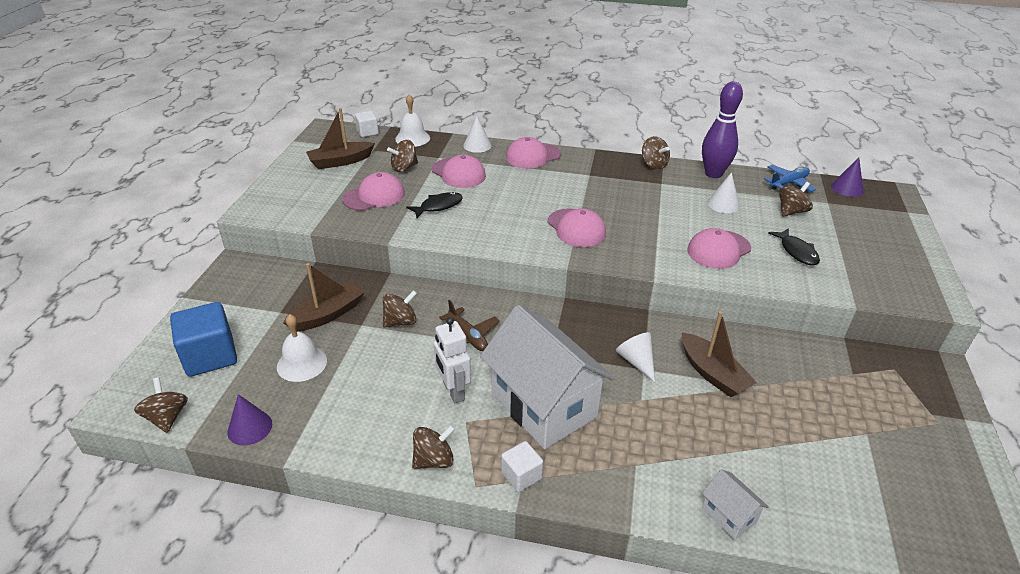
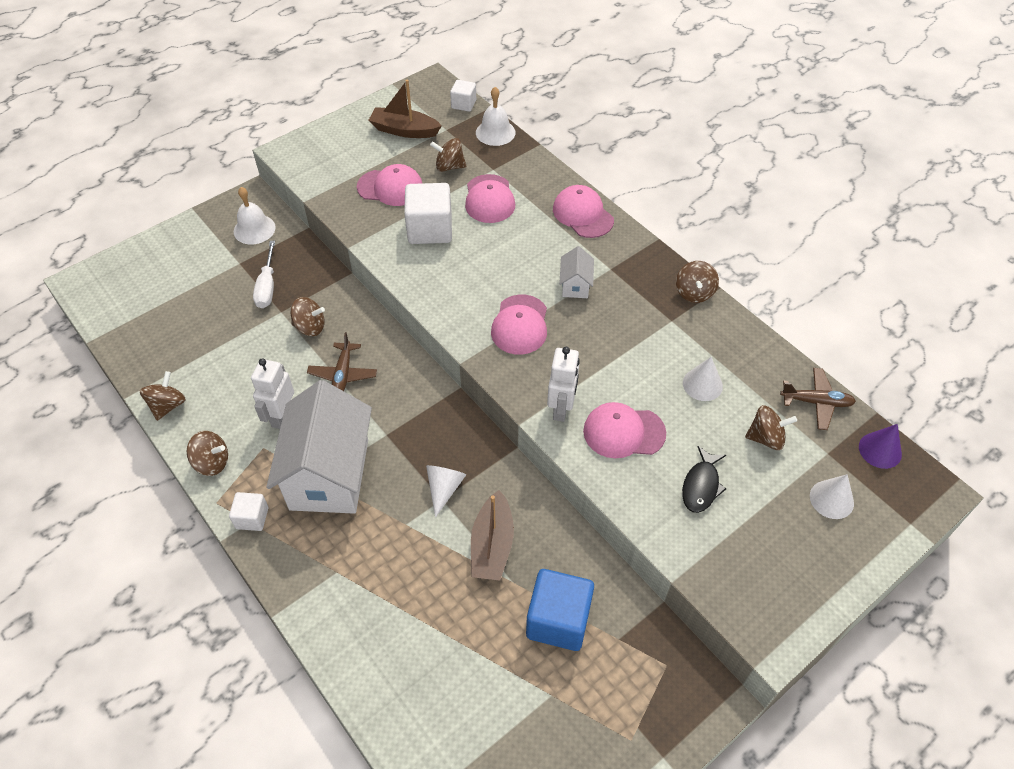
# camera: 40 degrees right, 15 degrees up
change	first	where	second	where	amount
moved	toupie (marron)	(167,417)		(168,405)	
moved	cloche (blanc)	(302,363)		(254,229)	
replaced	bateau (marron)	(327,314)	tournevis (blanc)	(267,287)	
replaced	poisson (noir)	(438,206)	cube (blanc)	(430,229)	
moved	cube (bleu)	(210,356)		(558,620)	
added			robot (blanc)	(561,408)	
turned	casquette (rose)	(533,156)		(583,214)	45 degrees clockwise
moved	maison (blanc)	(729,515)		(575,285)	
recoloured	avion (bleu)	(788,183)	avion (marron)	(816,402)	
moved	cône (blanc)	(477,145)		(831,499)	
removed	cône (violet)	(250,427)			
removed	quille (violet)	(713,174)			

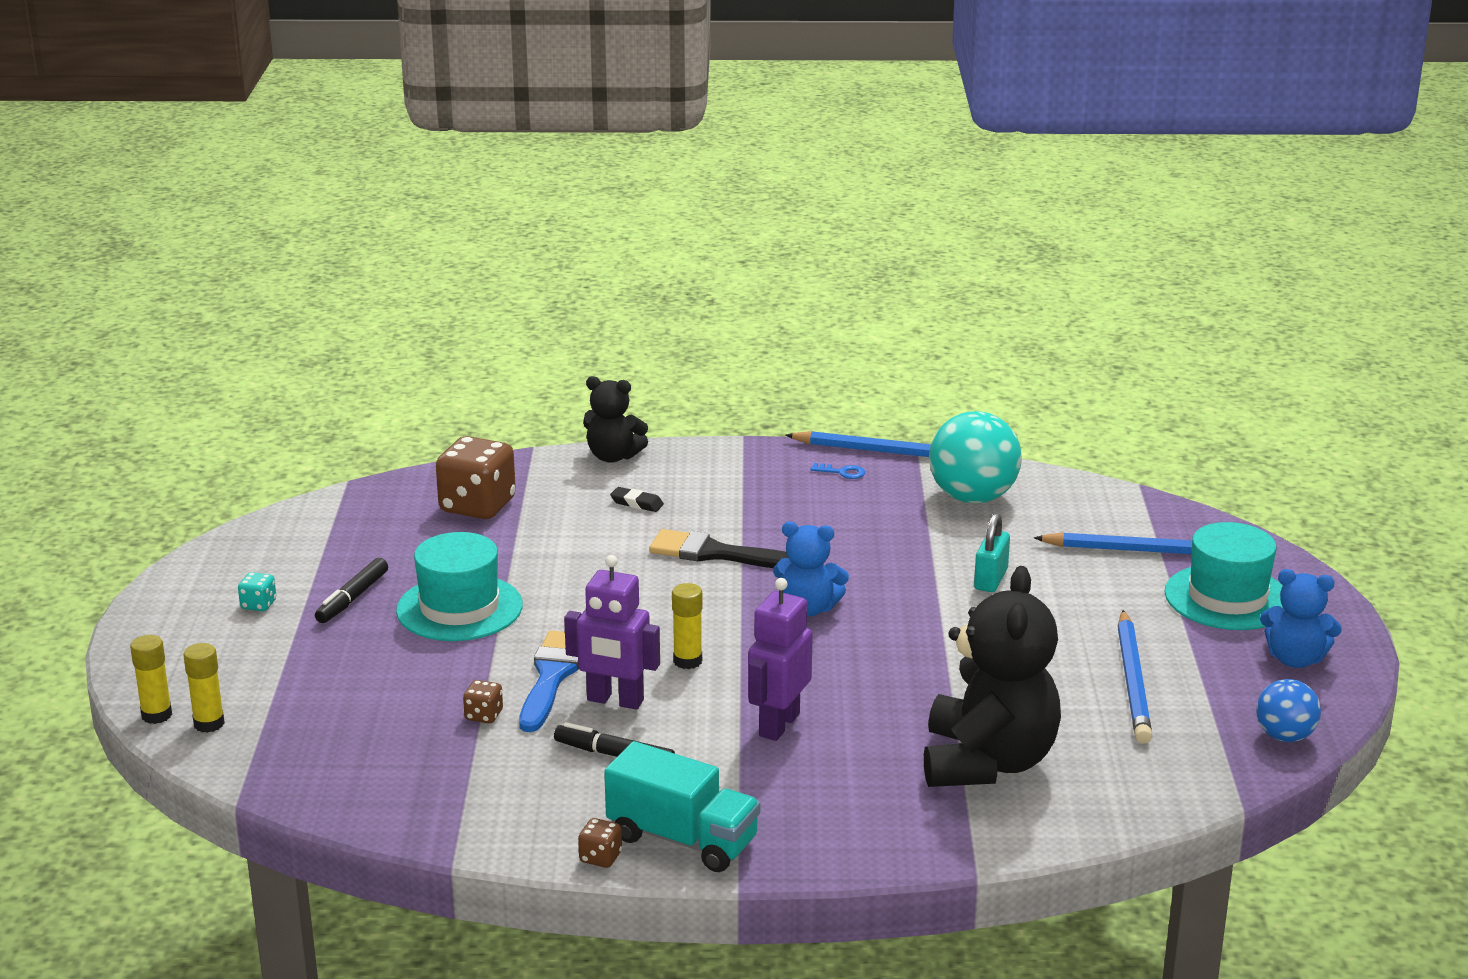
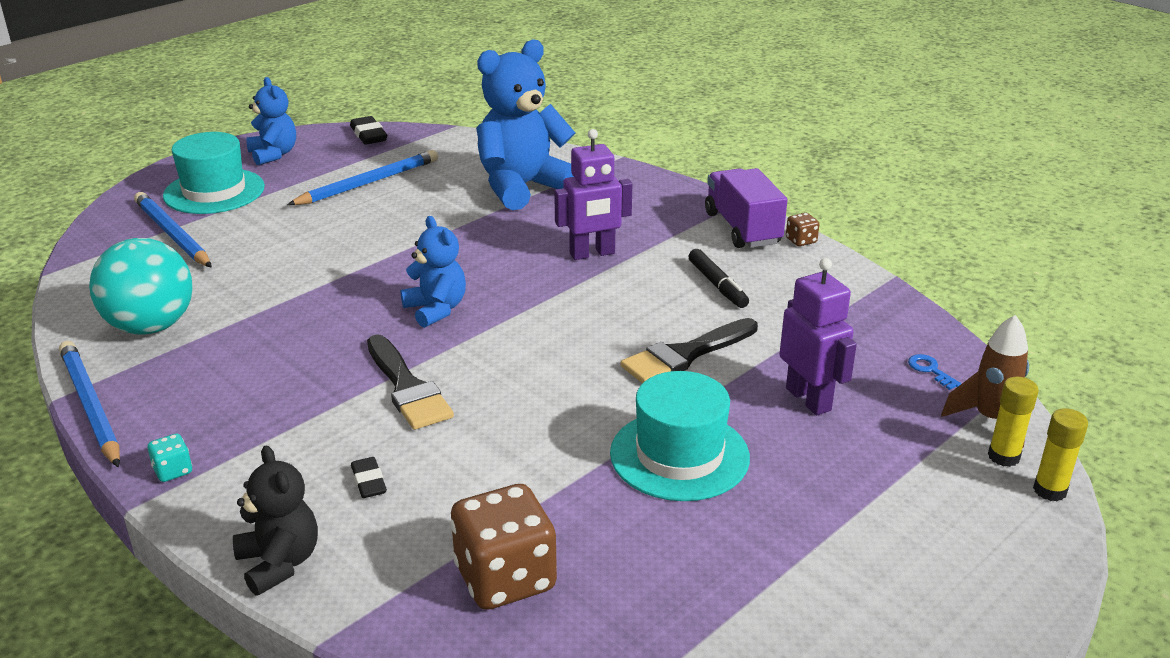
# camera: 135 degrees left, 5 degrees up
change	first	where	second	where	amount
moved	dé (turquoise)	(258,605)		(173,471)	
replaced	balle (bleu)	(1284,736)	gomme (noir)	(369,135)	
recoloured	ours en peluche (noir)	(987,763)	ours en peluche (bleu)	(522,187)	
recoloured	pinceau (bleu)	(552,676)	pinceau (noir)	(685,355)	
recoloured	camion (turquoise)	(682,839)	camion (violet)	(742,228)	
moved	robot (violet)	(615,701)		(808,399)	
moved	clé (bleu)	(842,472)		(930,370)	
added			fusée (marron)	(990,420)	
removed	feutre (noir)	(352,598)			
removed	dé (marron)	(484,715)			
removed	bâton de colle (jaune)	(687,661)			
removed	cadenas (turquoise)	(991,579)			

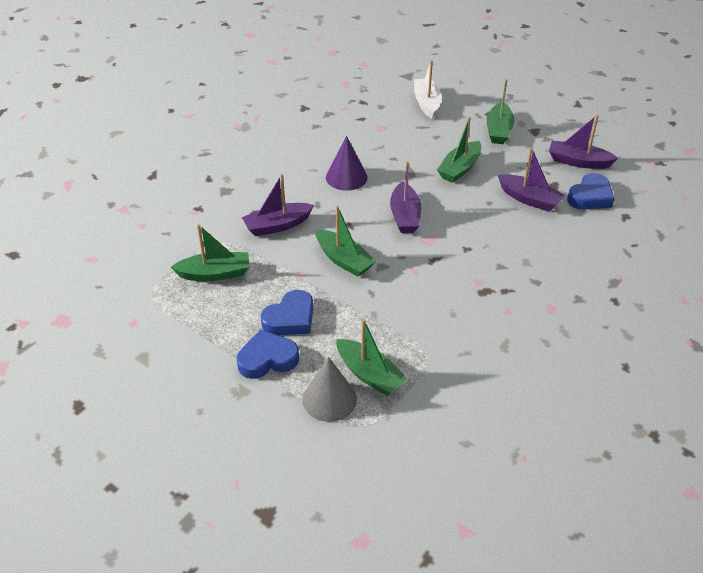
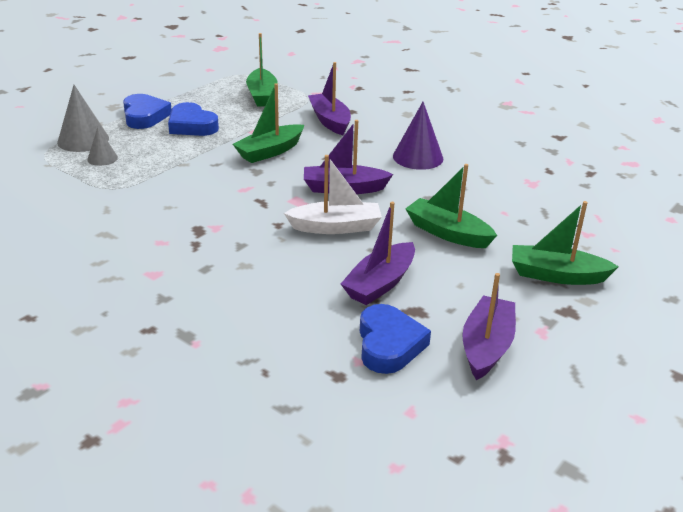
# camera: 90 degrees right, 10 degrees down
change	first	where	second	where	amount
replaced	bateau (vert)	(369,375)	cône (gris)	(102,158)	
moved	bateau (blanc)	(426,103)		(336,227)	
turned	cœur (bleu)	(590,197)		(389,344)	135 degrees counterclockwise

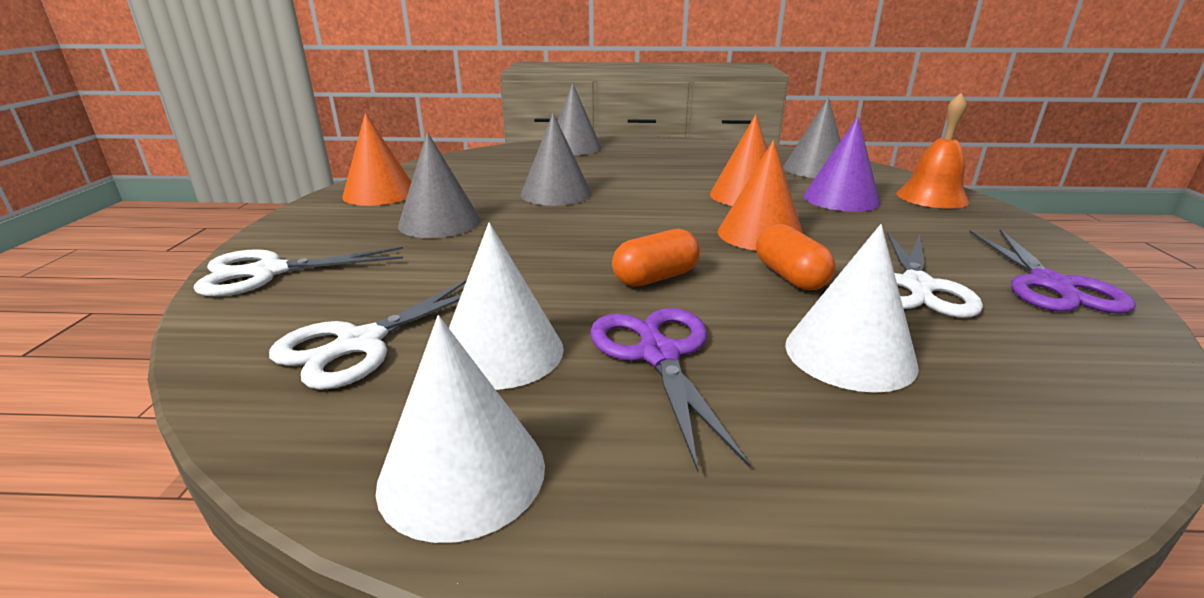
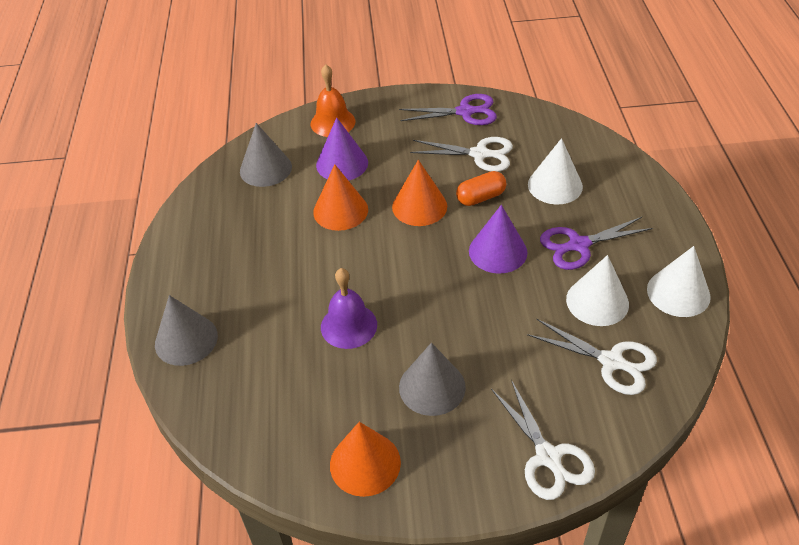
# camera: 95 degrees left, 20 degrees up
change	first	where	second	where	amount
replaced	cône (gris)	(556,193)	cloche (violet)	(349,325)	
replaced	gélule (orange)	(655,278)	cône (violet)	(498,251)	

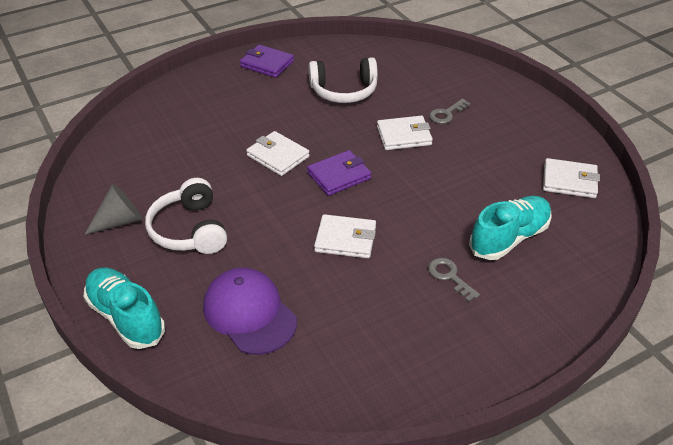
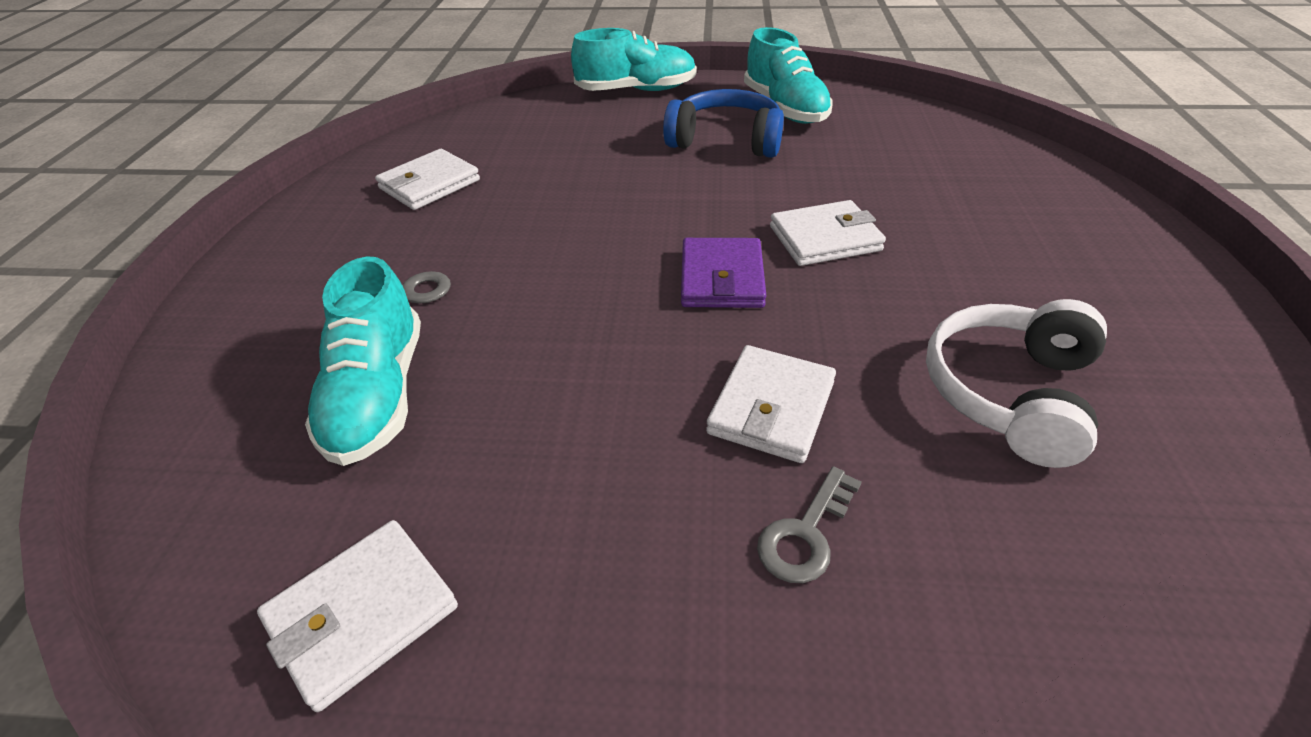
# camera: 125 degrees right, 0 degrees up
change	first	where	second	where	amount
moved	portefeuille (blanc)	(345,239)		(429,184)	
recoloured	casque audio (blanc)	(189,230)	casque audio (bleu)	(726,140)	
replaced	cône (gris)	(120,221)	chaussure (turquoise)	(784,108)	
turned	clé (gris)	(446,114)		(805,534)	135 degrees counterclockwise
removed	casquette (violet)	(249,313)			
removed	portefeuille (violet)	(267,64)			

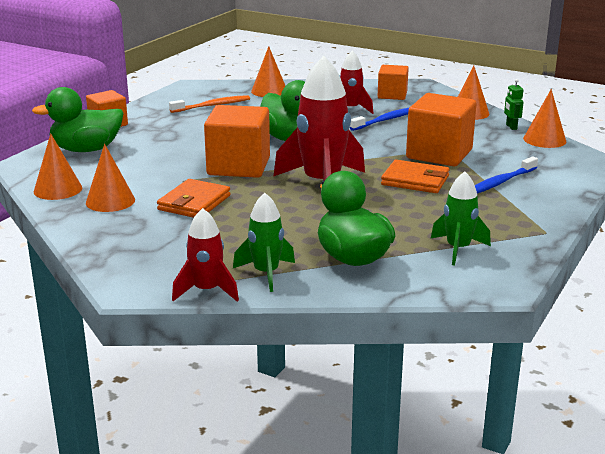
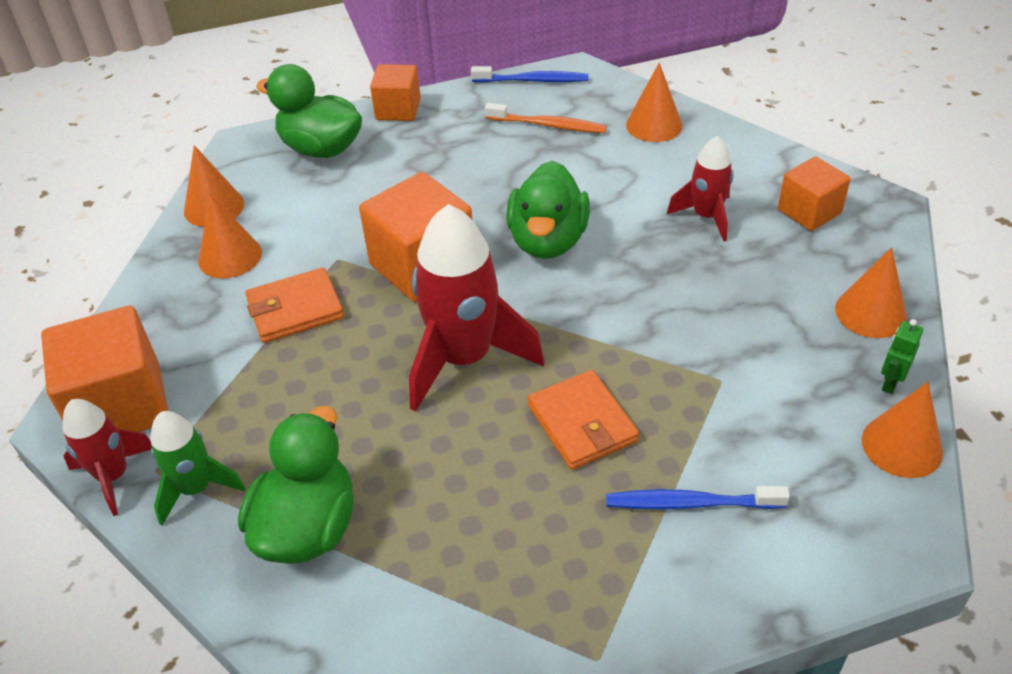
# camera: 45 degrees right, 20 degrees up
change	first	where	second	where	amount
moved	cube (orange)	(439,154)		(120,406)	
moved	brosse à dents (bleu)	(386,120)		(533,80)	
removed	fusée (vert)	(458,249)			

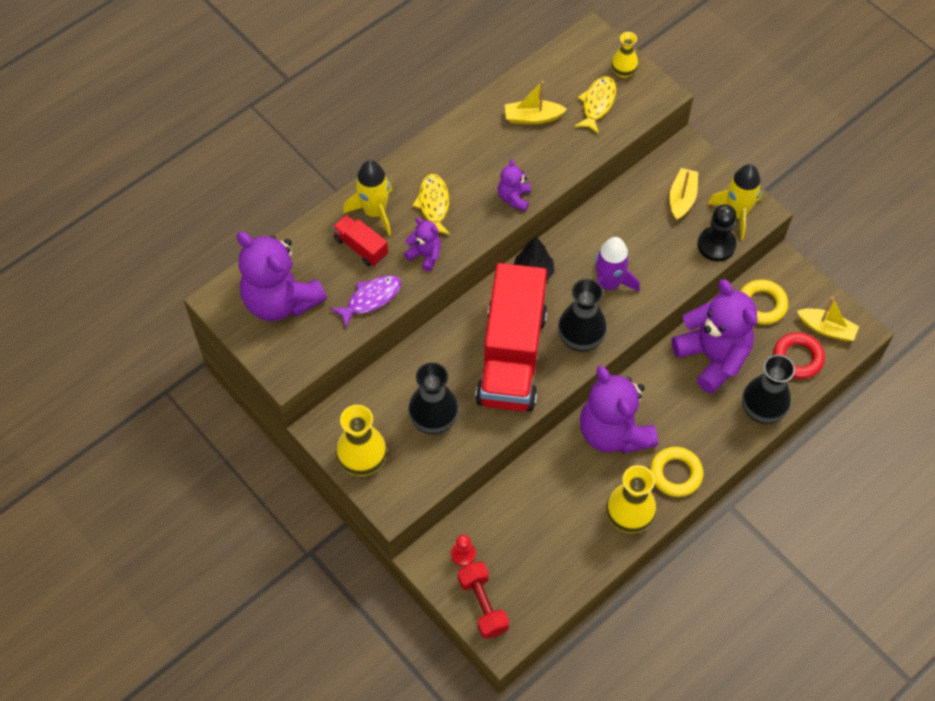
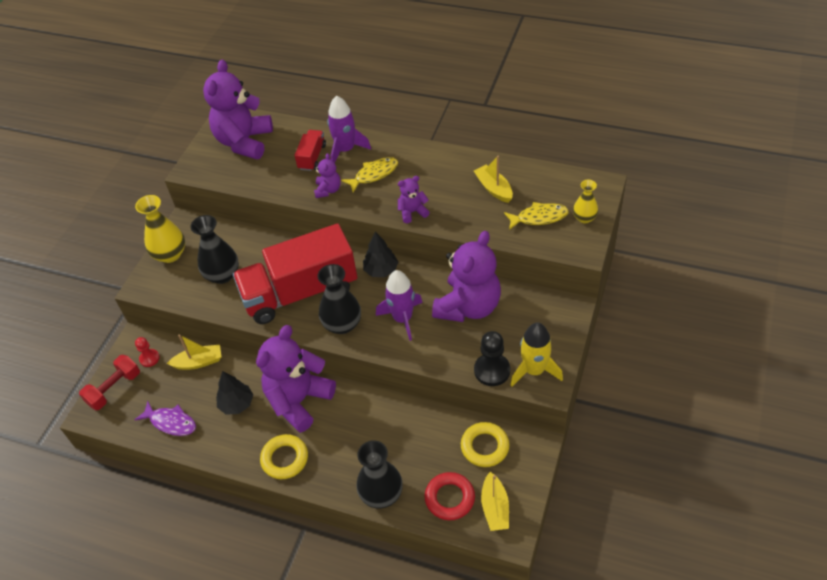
# camera: 65 degrees right, 10 degrees down
change	first	where	second	where	amount
moved	poisson (violet)	(370,299)		(171,422)	
moved	bateau (jaune)	(682,198)		(198,362)	
added			arbre (noir)	(237,404)	
recoloured	fusée (jaune)	(375,212)	fusée (violet)	(346,150)	
moved	ours en peluche (violet)	(713,357)		(468,306)	
removed	vase (jaune)	(628,516)			

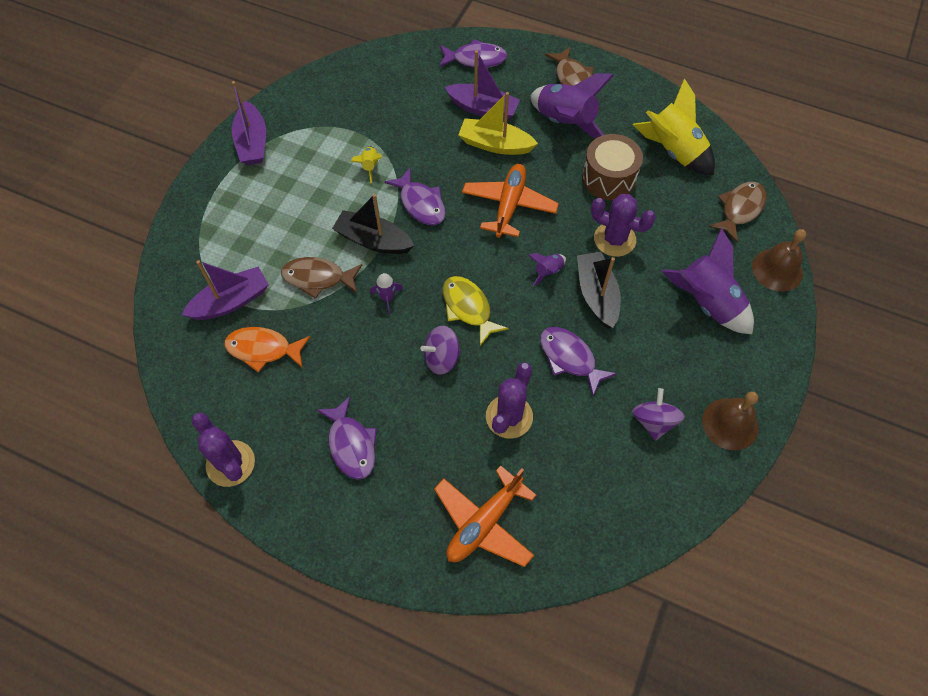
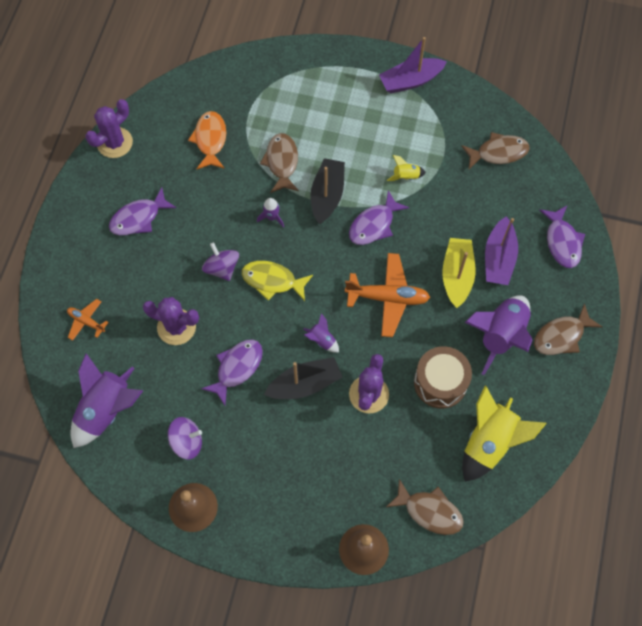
# camera: 80 degrees right, 5 degrees up
change	first	where	second	where	amount
resized	avion (orange)	(484,523)		(86,321)	x0.54
moved	fusée (violet)	(707,302)		(107,410)	
turned	poisson (jaune)	(468,308)		(272,281)	120 degrees counterclockwise
added			poisson (marron)	(498,153)	
removed	bateau (violet)	(231,302)			

